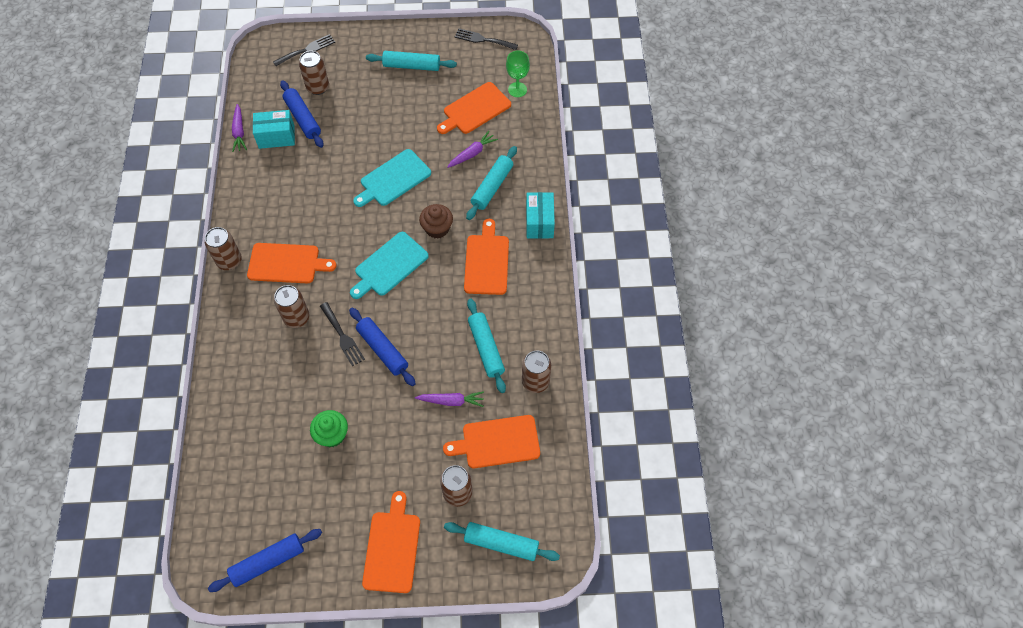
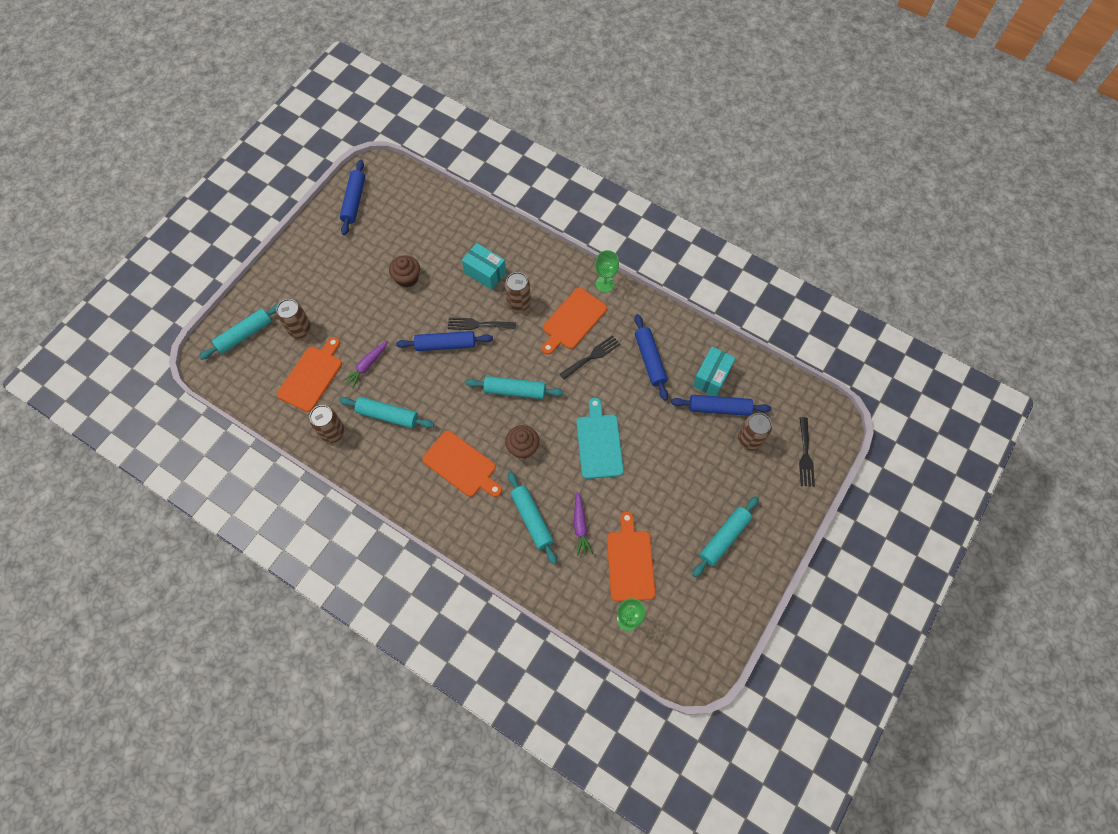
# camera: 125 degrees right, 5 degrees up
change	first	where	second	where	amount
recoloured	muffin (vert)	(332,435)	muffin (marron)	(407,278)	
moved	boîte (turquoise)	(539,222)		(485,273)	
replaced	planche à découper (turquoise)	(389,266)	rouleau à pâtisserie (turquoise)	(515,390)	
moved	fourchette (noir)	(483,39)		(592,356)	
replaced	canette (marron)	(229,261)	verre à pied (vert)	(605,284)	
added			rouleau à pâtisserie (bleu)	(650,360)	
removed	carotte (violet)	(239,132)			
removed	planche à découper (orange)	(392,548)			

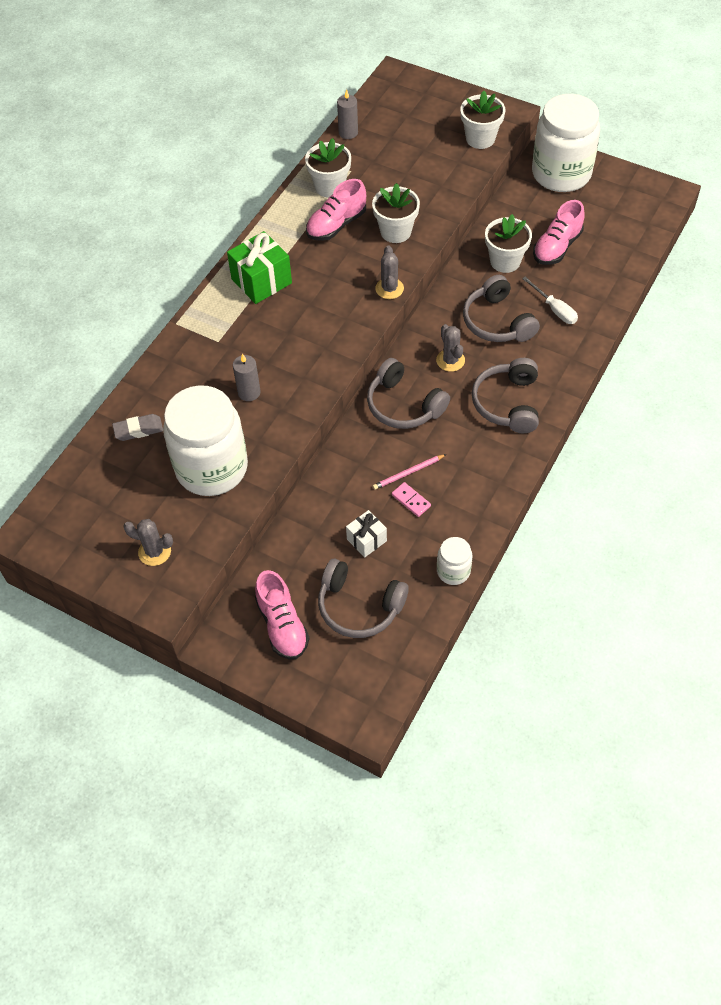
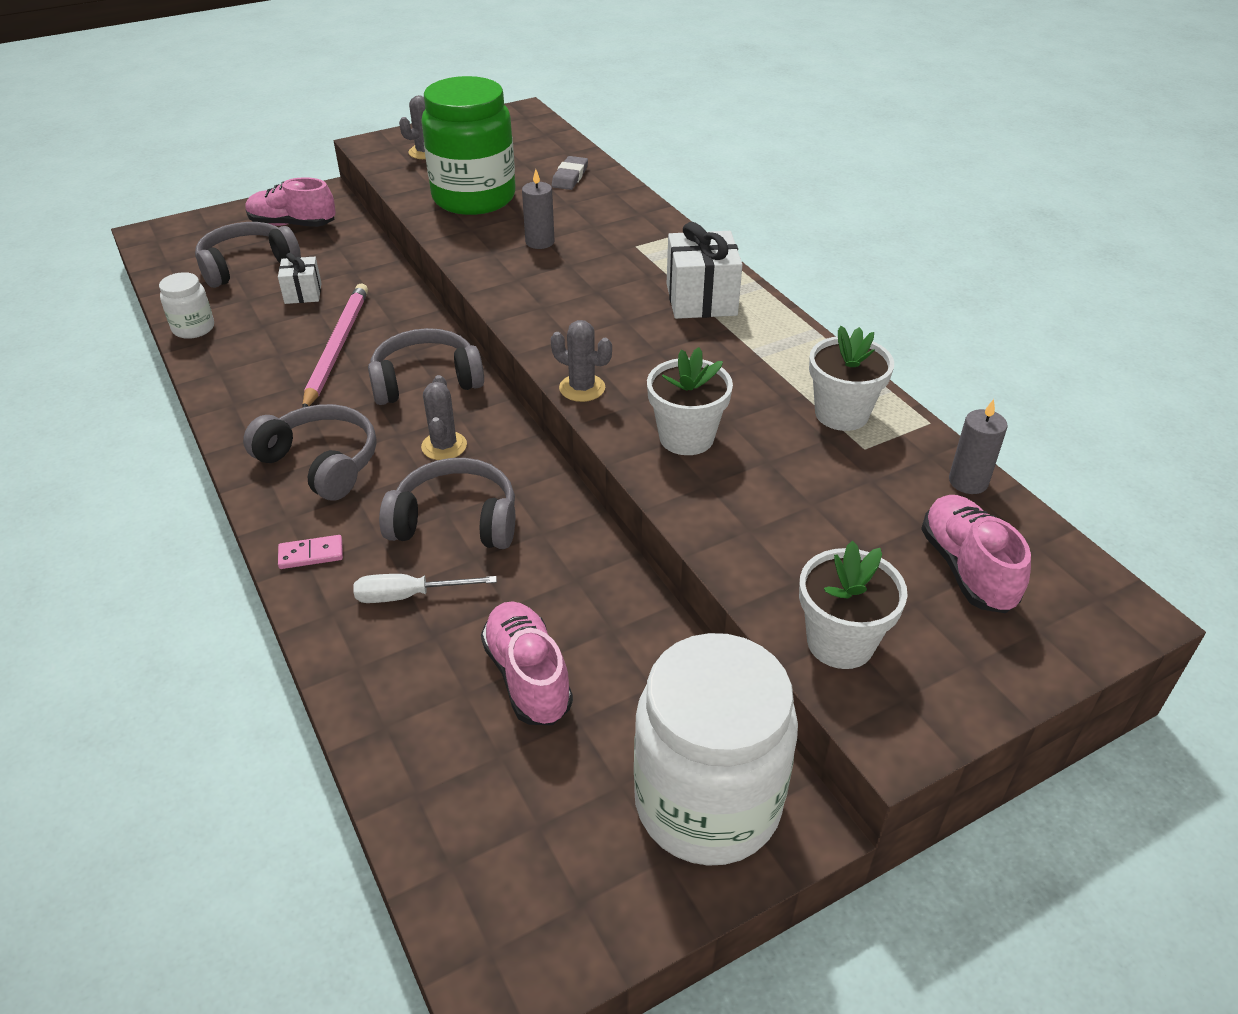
# camera: 120 degrees right, 15 degrees down
change	first	where	second	where	amount
moved	domino (rose)	(411,500)		(311,554)	
resized	crayon (rose)	(408,473)		(337,347)	x1.94
recoloured	bocal (blanc)	(211,468)	bocal (vert)	(474,198)	
turned	cactus (gris)	(450,360)		(444,446)	75 degrees clockwise
recoloured	cadeau (vert)	(261,281)	cadeau (blanc)	(701,299)	
moved	chaussure (rose)	(336,225)		(967,569)	
removed	pot de fleurs (blanc)	(505,261)			

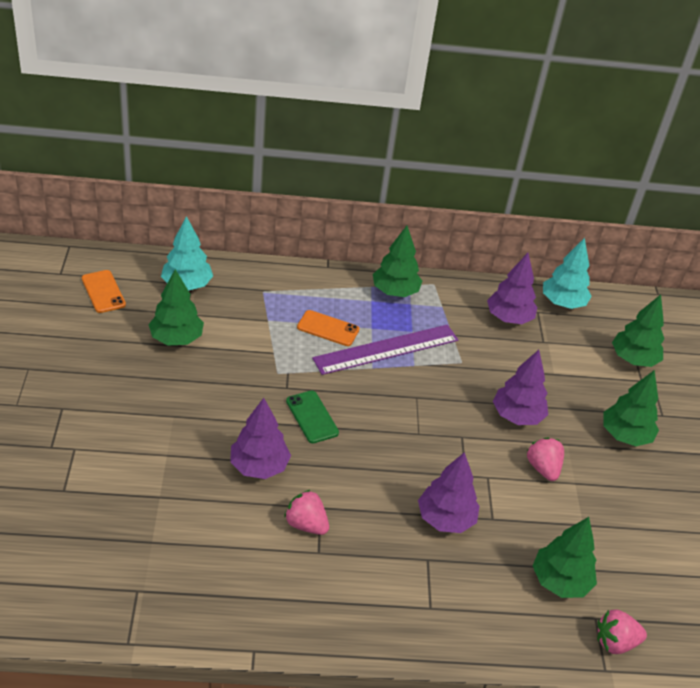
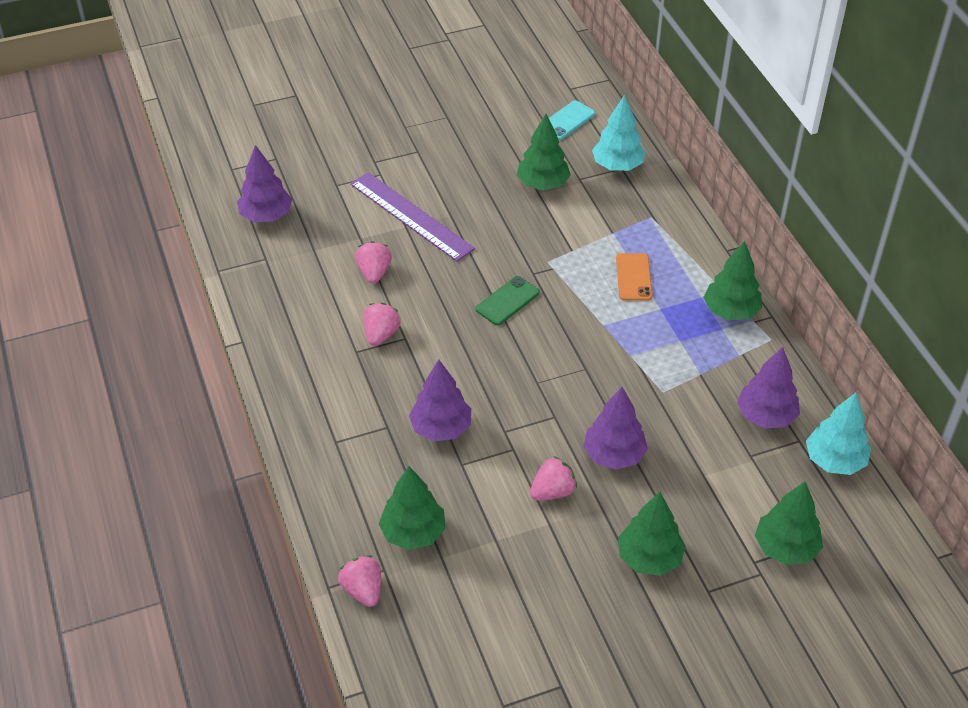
# camera: 75 degrees right, 5 degrees up
change	first	where	second	where	amount
moved	arbre (violet)	(259,466)		(266,216)	
moved	règle (violet)	(386,349)		(411,216)	
added			fraise (rose)	(374,273)	
recoloured	téléphone (orange)	(103,291)	téléphone (turquoise)	(567,120)	

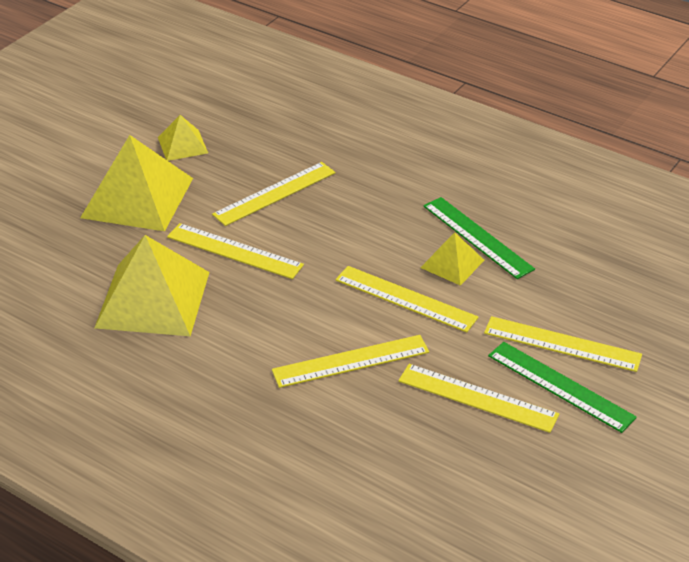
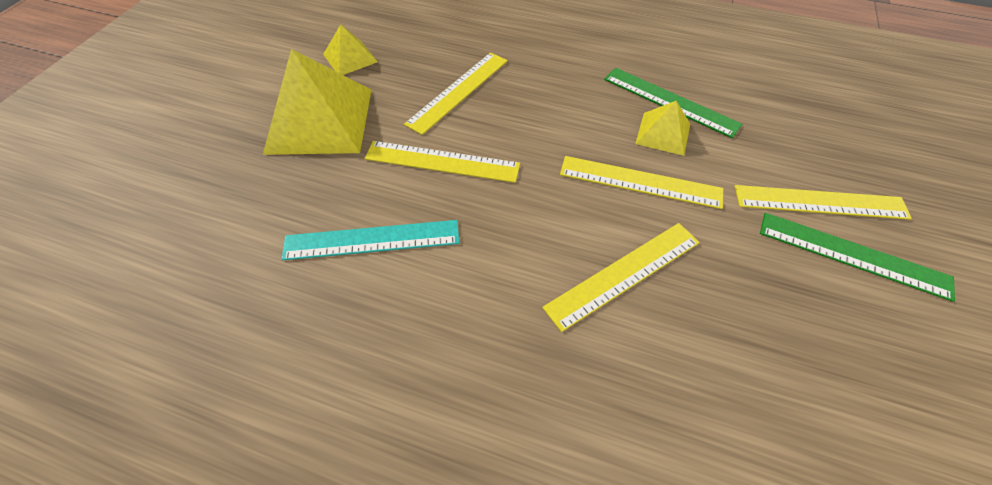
# camera: 15 degrees left, 15 degrees up
change	first	where	second	where	amount
replaced	pyramide (jaune)	(153,299)	règle (turquoise)	(372,240)	
removed	règle (jaune)	(477,398)			

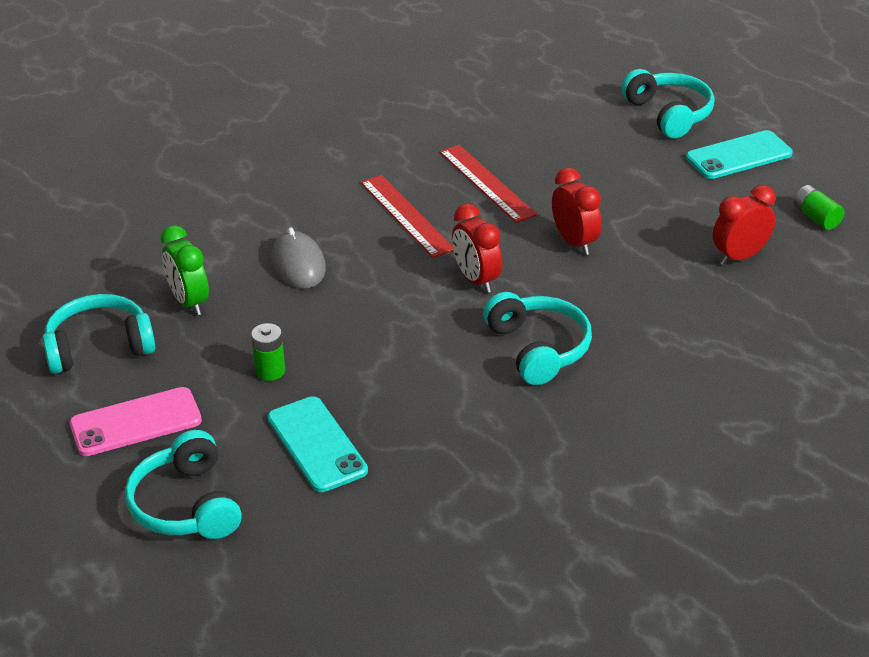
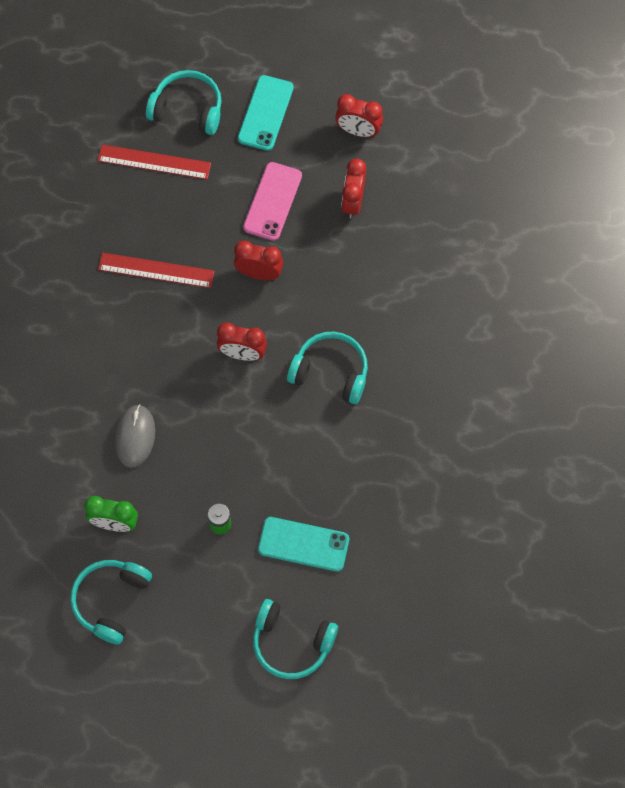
# camera: 50 degrees left, 30 degrees up
change	first	where	second	where	amount
moved	règle (rouge)	(406,215)		(154,162)	
turned	souris (gris)	(298,264)		(135,437)	75 degrees clockwise
moved	téléphone (rose)	(136,422)		(272,201)	
replaced	pile (vert)	(816,217)	réveil (rouge)	(358,131)	

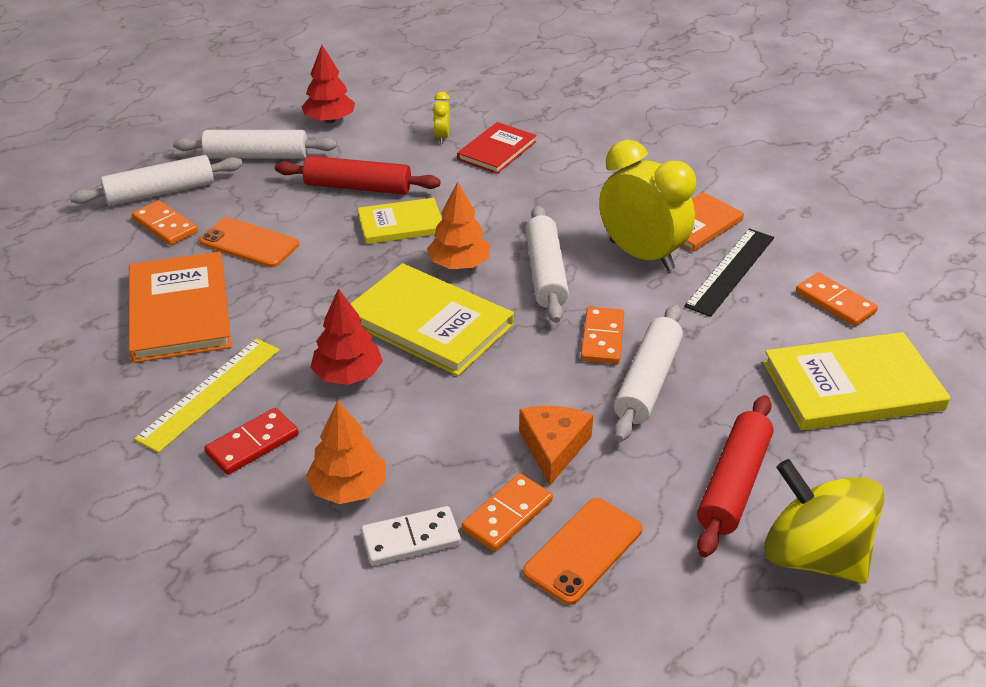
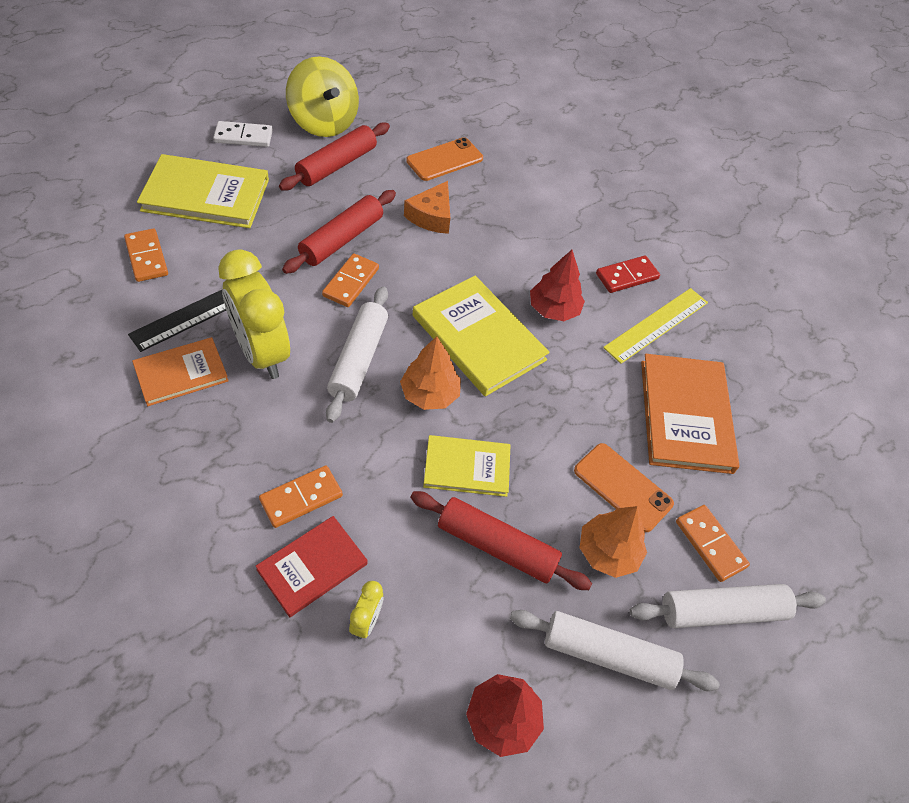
# camera: 170 degrees left, 15 degrees up
change	first	where	second	where	amount
moved	domino (blanc)	(411,539)		(243,137)	
moved	domino (orange)	(507,515)		(301,498)	
recoloured	rouleau à pâtisserie (blanc)	(648,382)	rouleau à pâtisserie (rouge)	(341,239)	
moved	arbre (orange)	(348,488)		(608,552)	

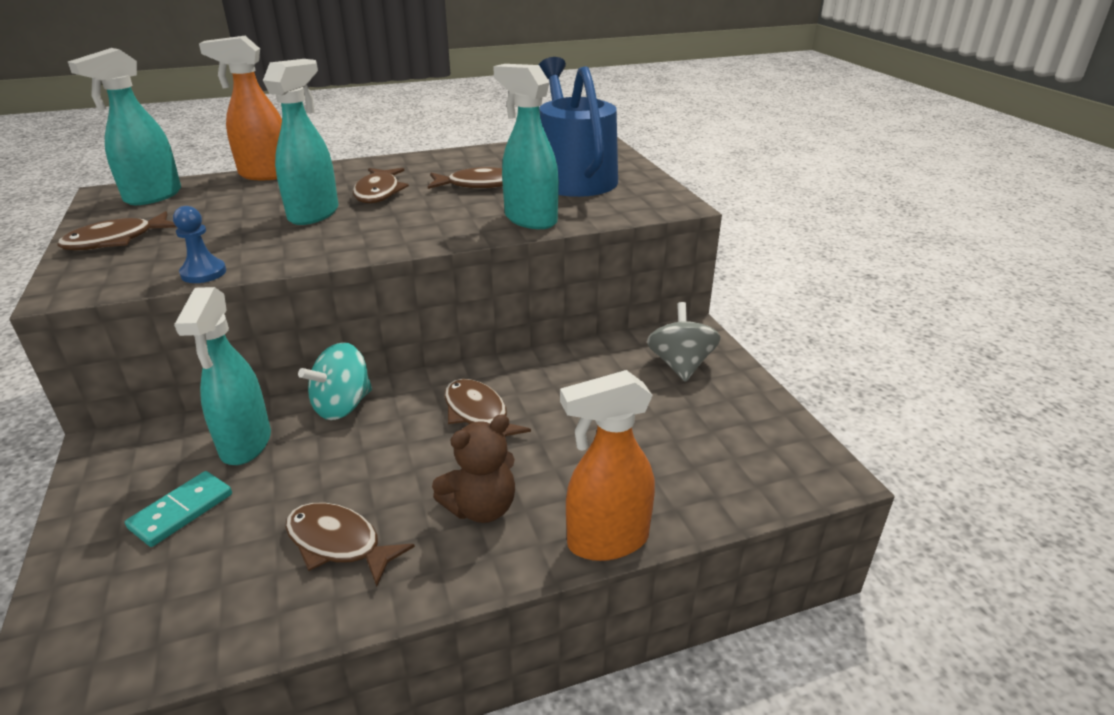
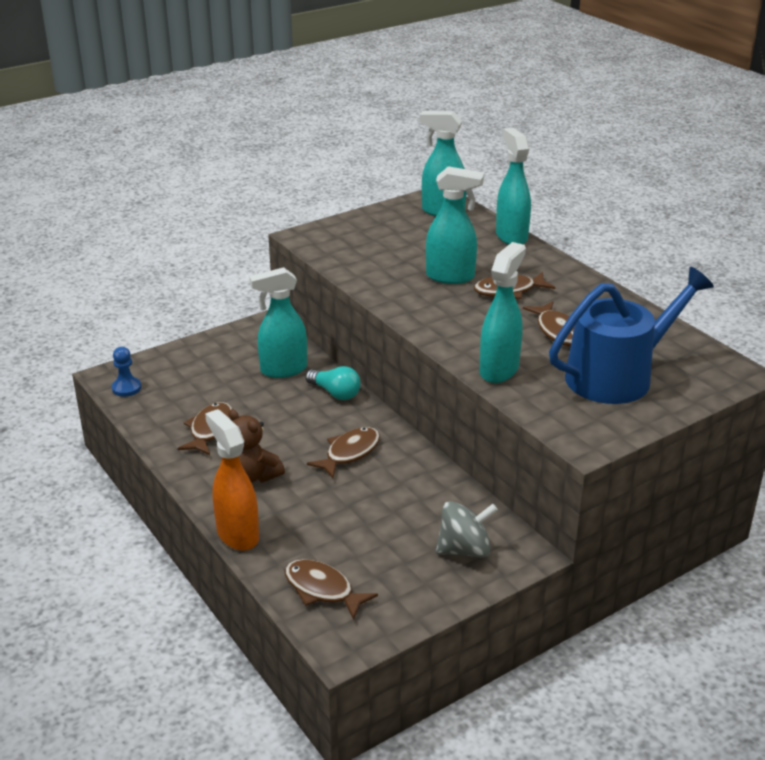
# camera: 75 degrees right, 0 degrees up
change	first	where	second	where	amount
moved	pion (bleu)	(203,273)		(126,388)	
moved	poisson (marron)	(116,241)		(322,590)	
replaced	toupie (turquoise)	(342,406)	ampoule (turquoise)	(335,393)	
recoloured	vaporisateur (orange)	(265,175)	vaporisateur (turquoise)	(511,236)	
removed	domino (turquoise)	(181,511)			

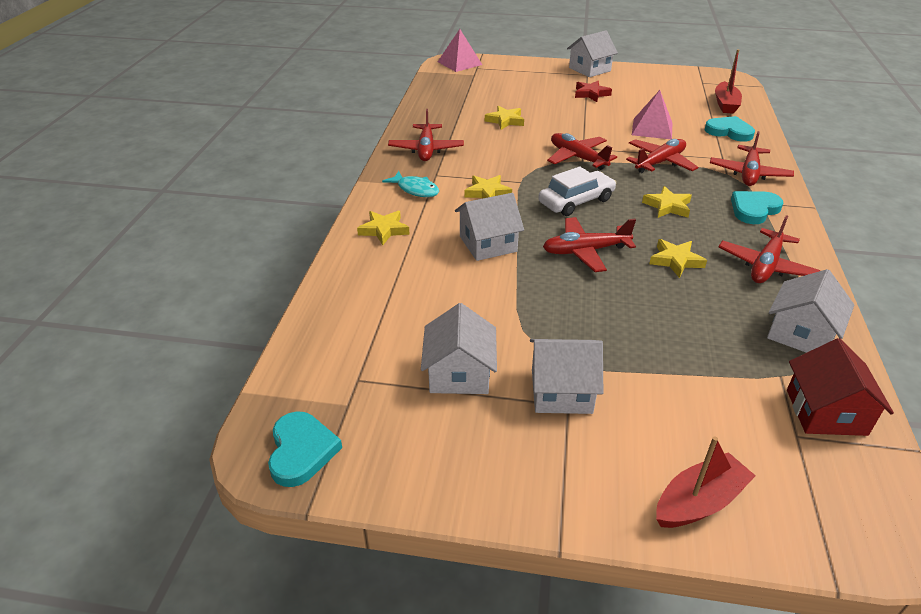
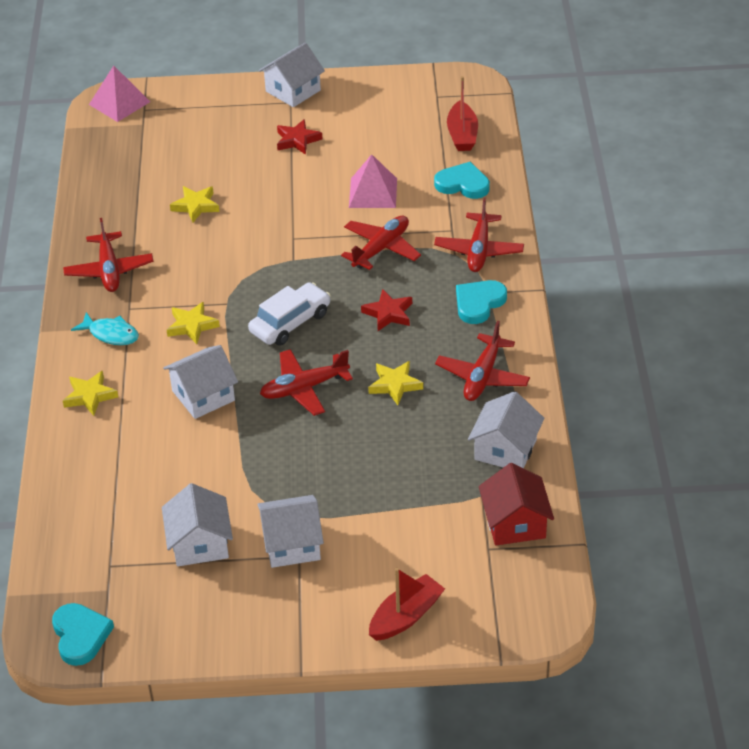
# camera: 10 degrees left, 5 degrees up
change	first	where	second	where	amount
recoloured	étoile (jaune)	(667,206)	étoile (rouge)	(388,313)	
removed	avion (rouge)	(578,158)			

